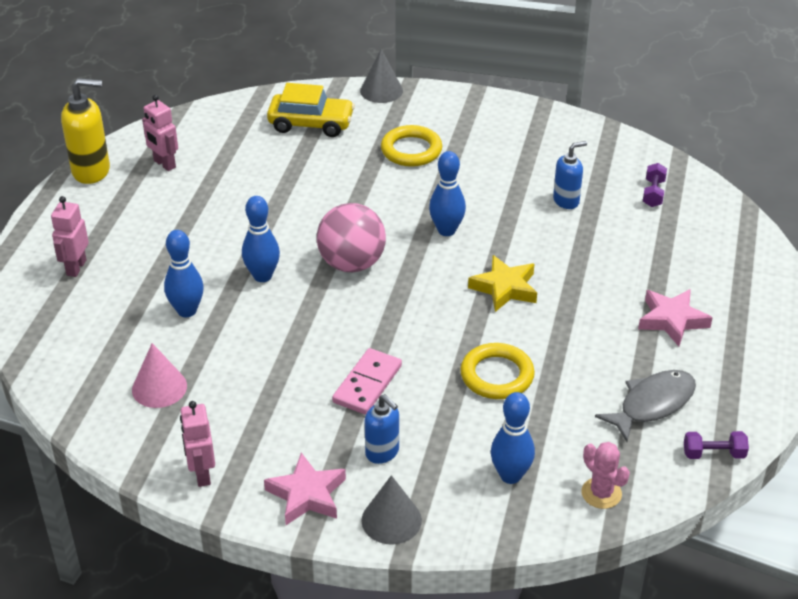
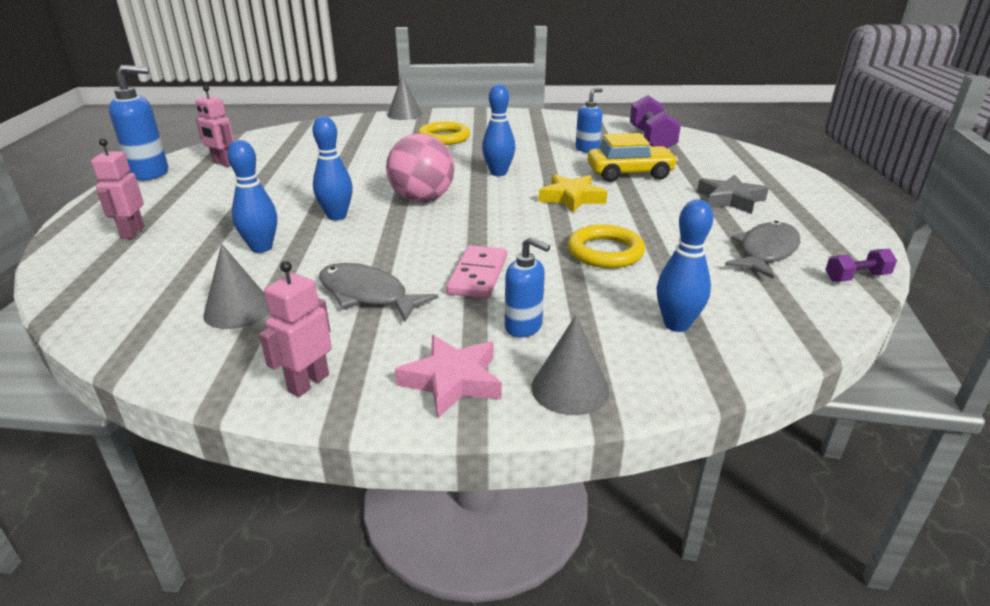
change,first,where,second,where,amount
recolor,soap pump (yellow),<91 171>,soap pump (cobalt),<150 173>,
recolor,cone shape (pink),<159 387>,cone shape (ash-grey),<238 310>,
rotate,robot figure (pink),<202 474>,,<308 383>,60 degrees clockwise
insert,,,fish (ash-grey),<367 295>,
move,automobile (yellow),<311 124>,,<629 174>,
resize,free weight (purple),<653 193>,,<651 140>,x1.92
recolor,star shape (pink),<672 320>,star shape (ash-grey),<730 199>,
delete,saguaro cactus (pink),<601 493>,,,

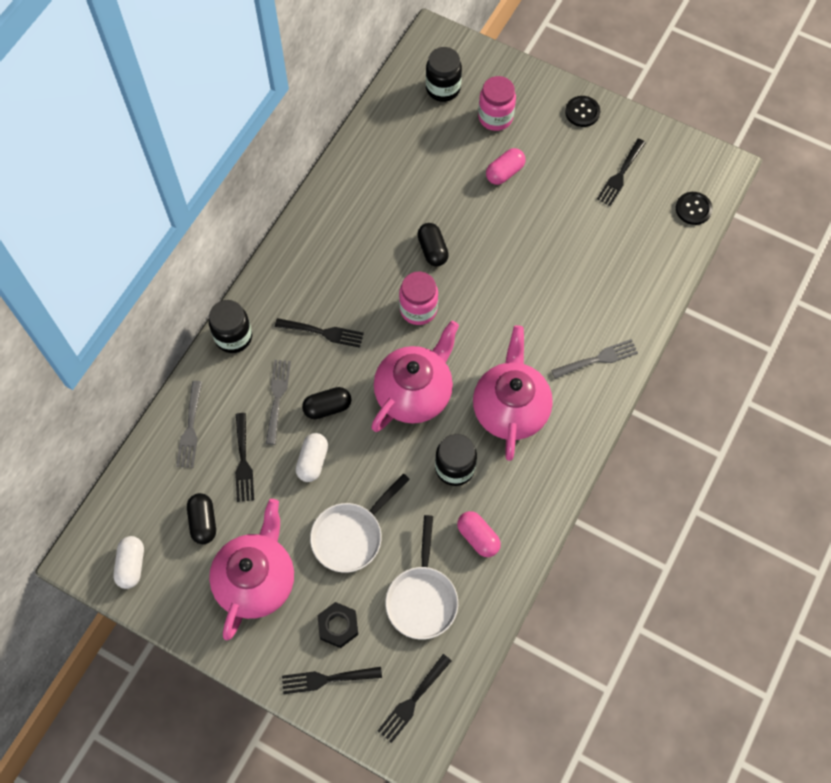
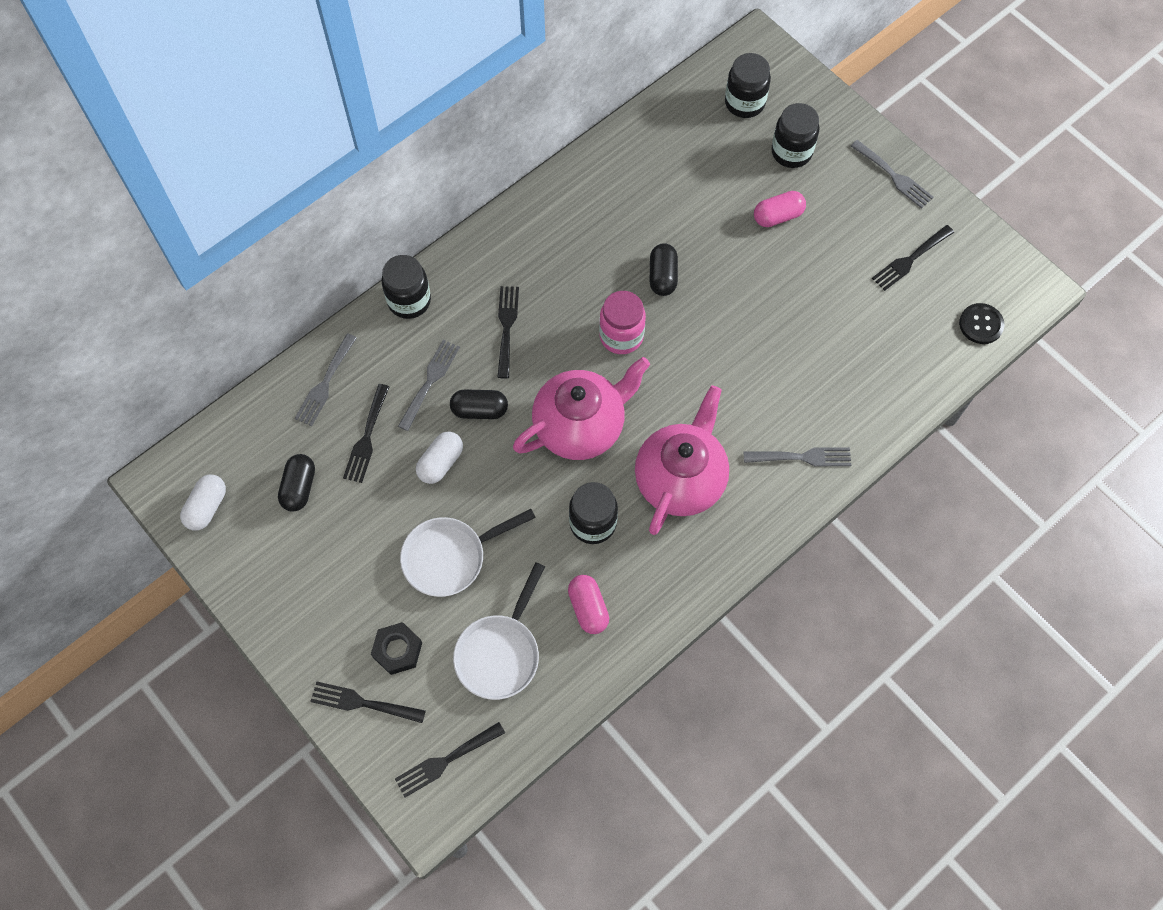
change,first,where,second,where,amount
rotate,fork (black),<323 332>,,<507 327>,120 degrees counterclockwise
recolor,jam jar (pink),<495 117>,jam jar (black),<791 152>,
replace,shirt button (black),<582 112>,fork (ash-grey),<893 176>,
delete,teapot (pink),<256 580>,,,

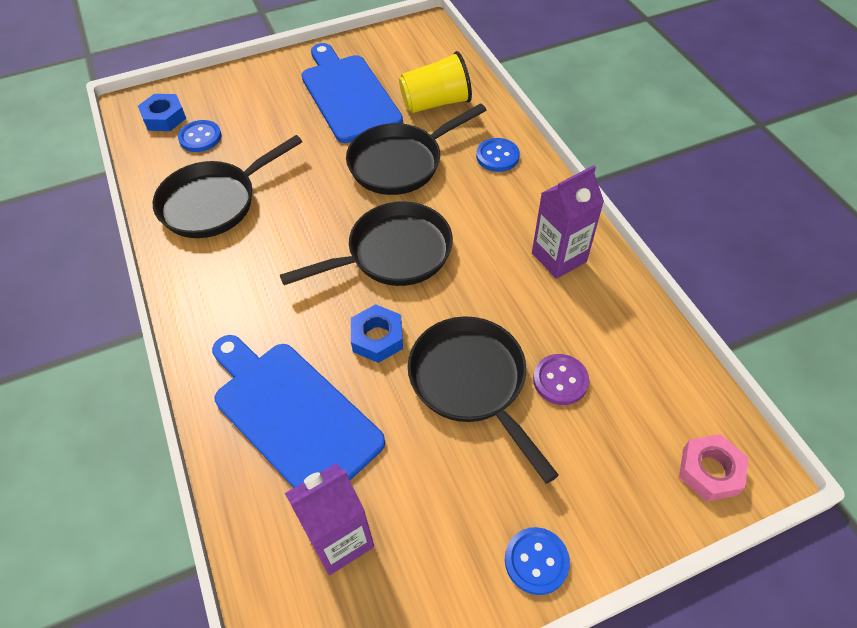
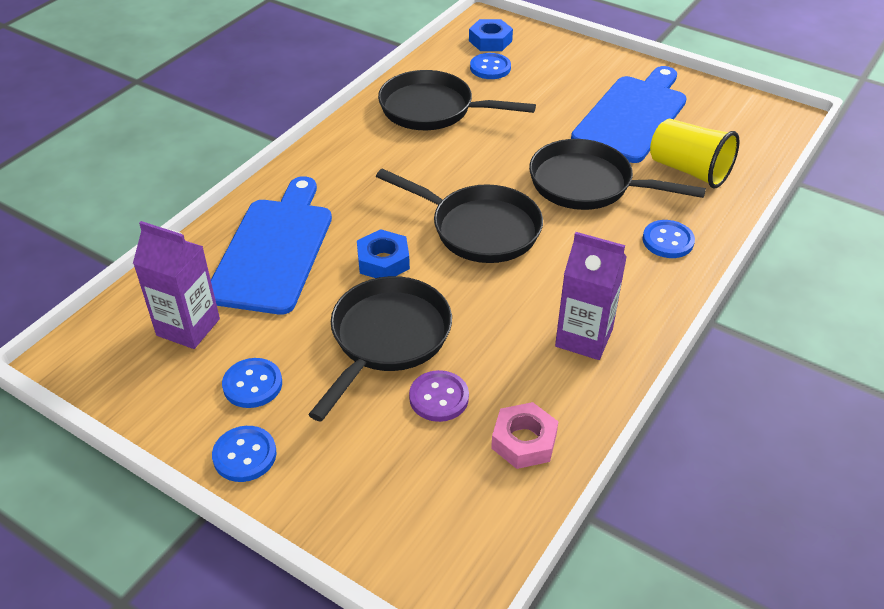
change,first,where,second,where,amount
insert,,,shirt button (cobalt),<252 384>,
move,nut (pink),<709 471>,,<524 441>,

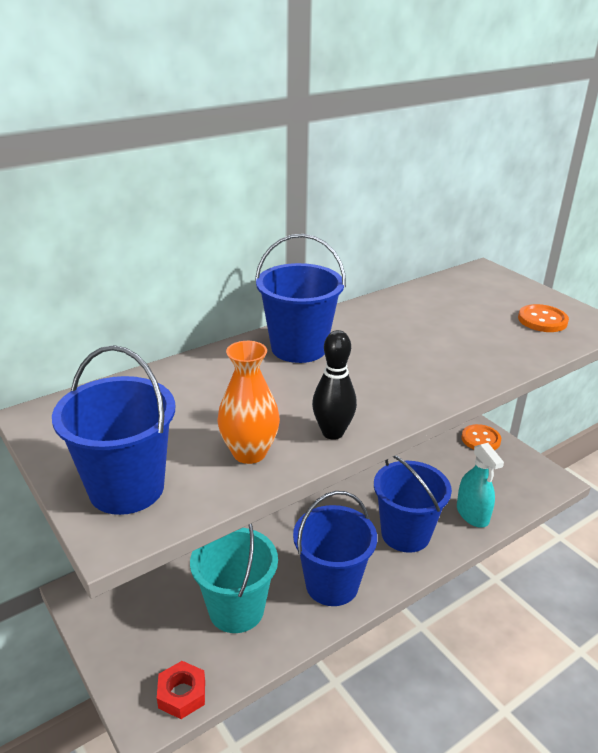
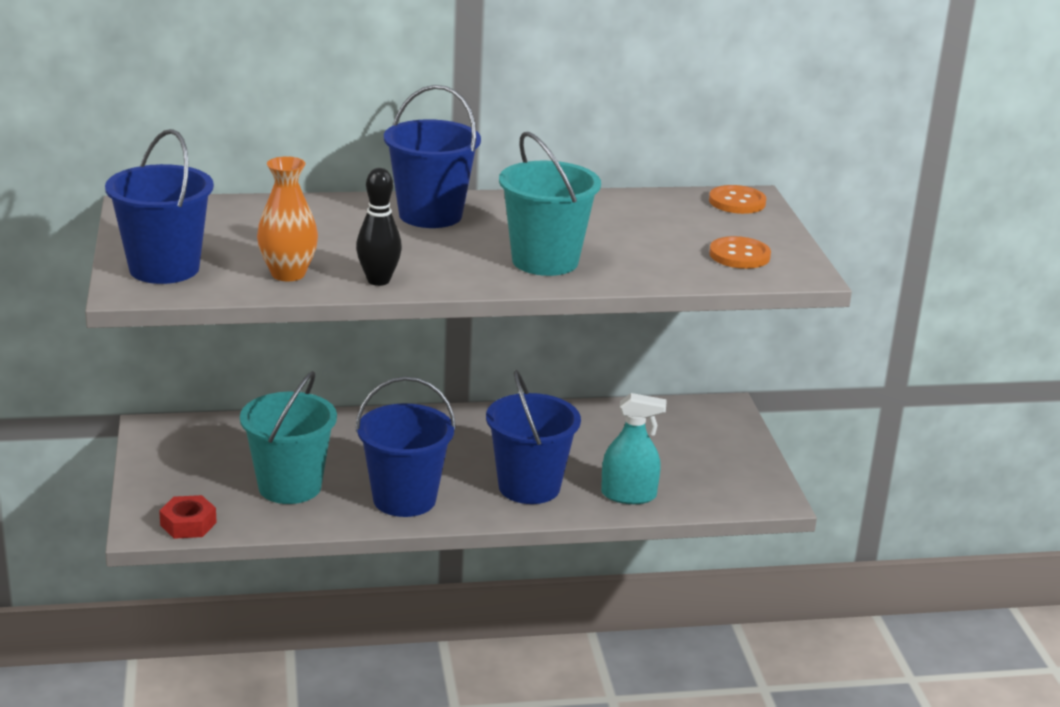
change,first,where,second,where,amount
insert,,,sand bucket (turquoise),<545 261>,
rotate,sprayer (turquoise),<472 514>,,<628 495>,90 degrees counterclockwise
move,shirt button (bright orange),<480 439>,,<737 202>,

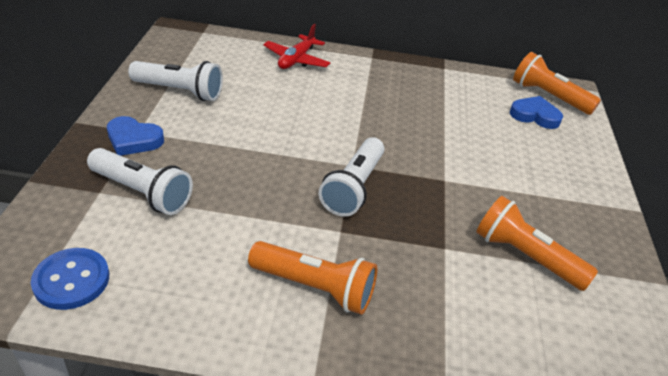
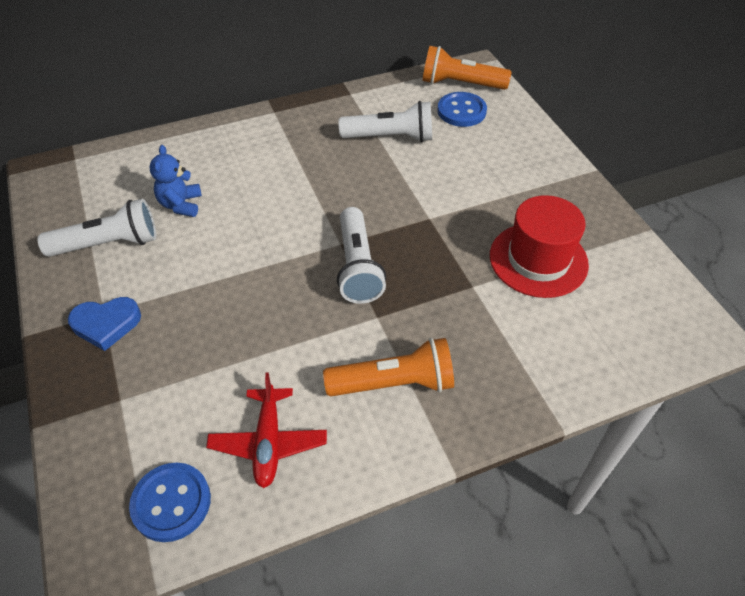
change,first,where,second,where,amount
insert,,,teddy bear (cobalt),<181 205>,
move,plane (crimson),<296 60>,,<268 442>,
move,torch (snow-white),<142 192>,,<390 137>,
replace,heart (cobalt),<534 115>,shirt button (cobalt),<461 111>,
replace,torch (bright orange),<525 256>,top hat (crimson),<538 260>,

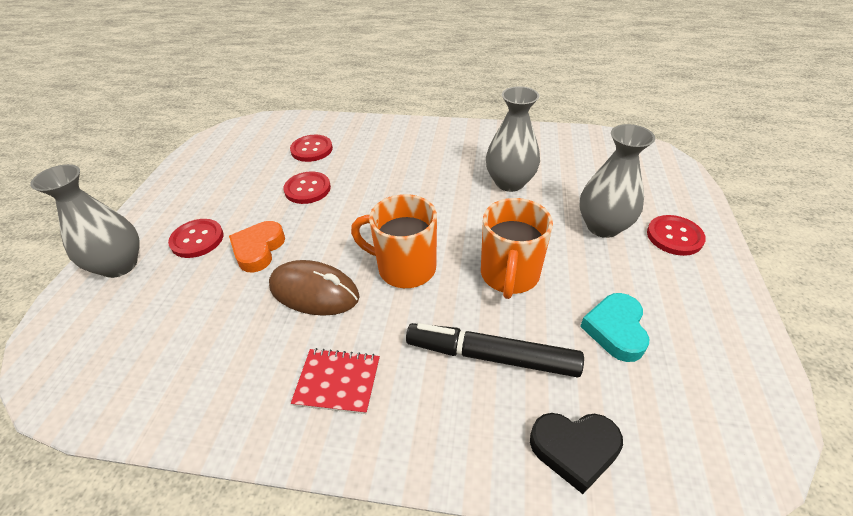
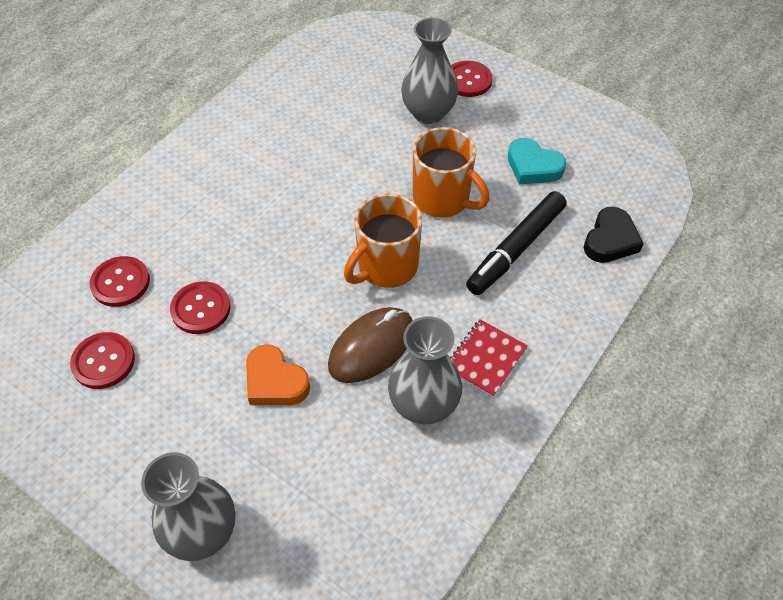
change,first,where,second,where,amount
move,shirt button (crimson),<197 239>,,<103 361>,
move,vase (ash-grey),<509 182>,,<423 405>,

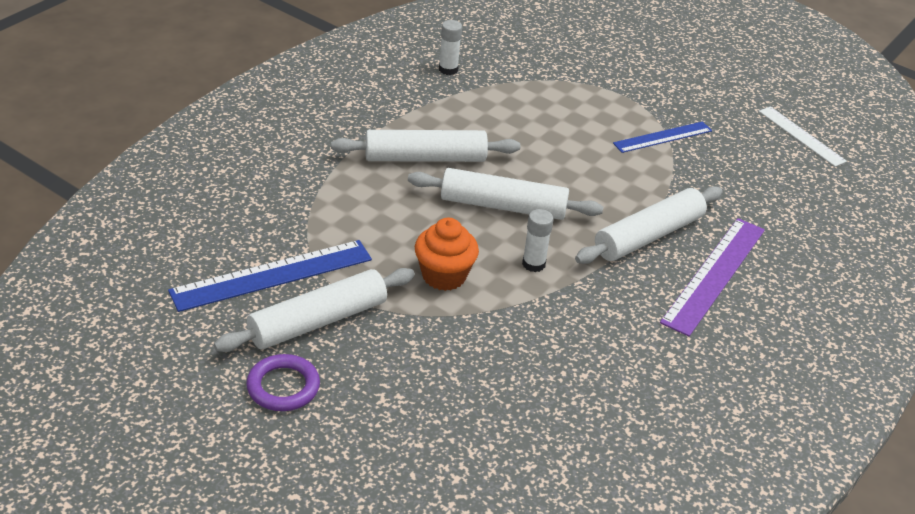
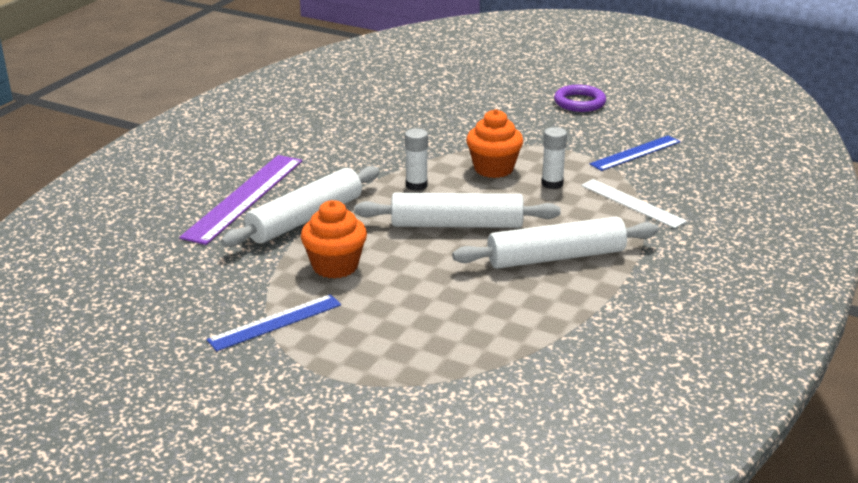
change,first,where,second,where,amount
insert,,,muffin (bright orange),<335 266>,
move,glue (snow-white),<448 69>,,<552 184>,
move,ruler (snow-white),<801 136>,,<632 203>,
resize,ruler (cobalt),<272 275>,,<635 153>,x0.63
delete,pastry roller (snow-white),<317 321>,,,

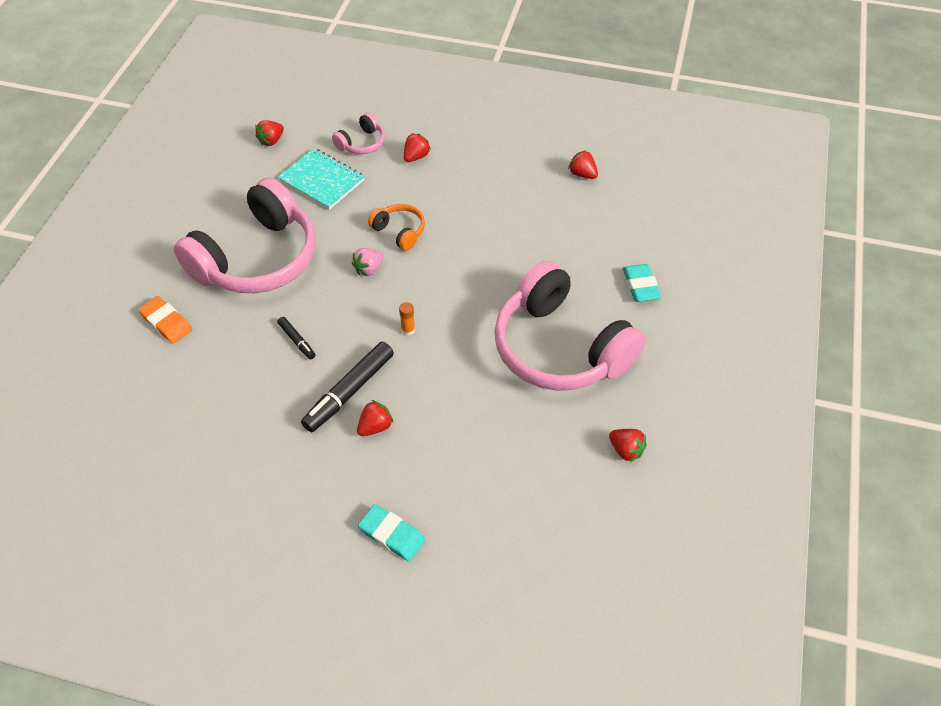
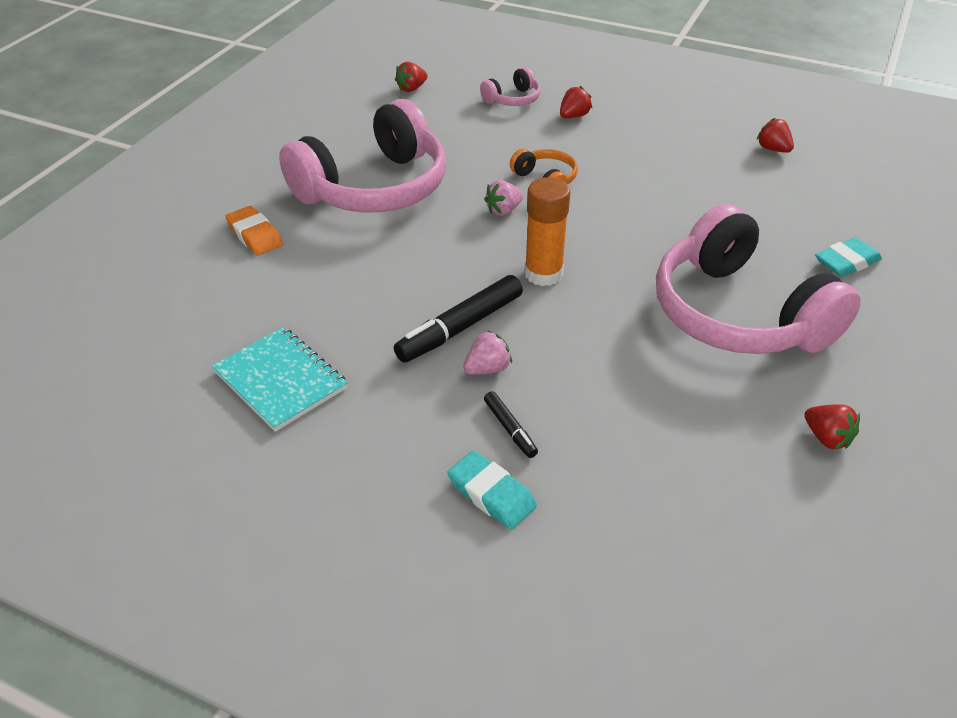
change,first,where,second,where,amount
move,exercise book (turquoise),<322 180>,,<280 380>,
recolor,toy strawberry (crimson),<375 427>,toy strawberry (pink),<487 368>,
move,felt pen (black),<297 341>,,<510 429>,
resize,glue (bright orange),<408 330>,,<543 274>,x2.22
rotate,gum eraser (turquoise),<640 286>,,<846 262>,60 degrees clockwise

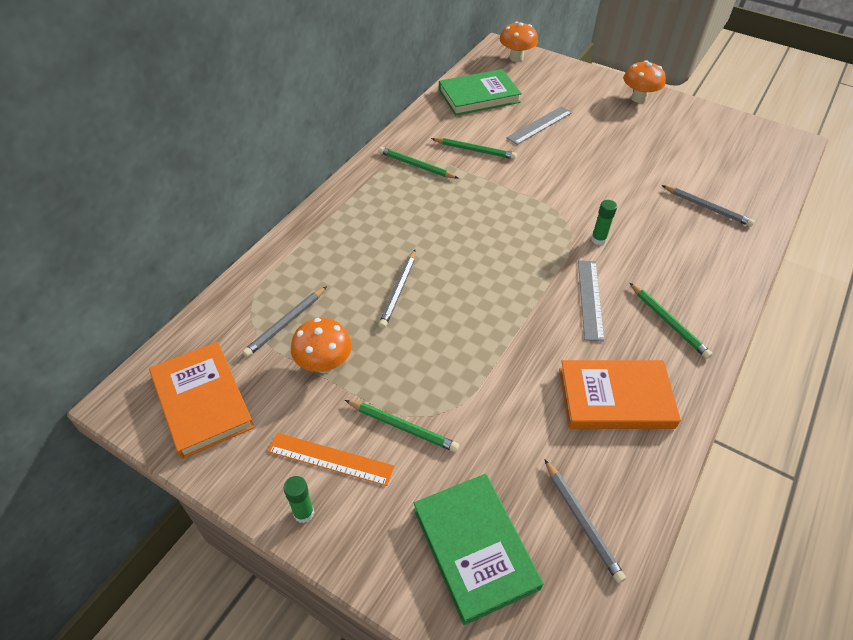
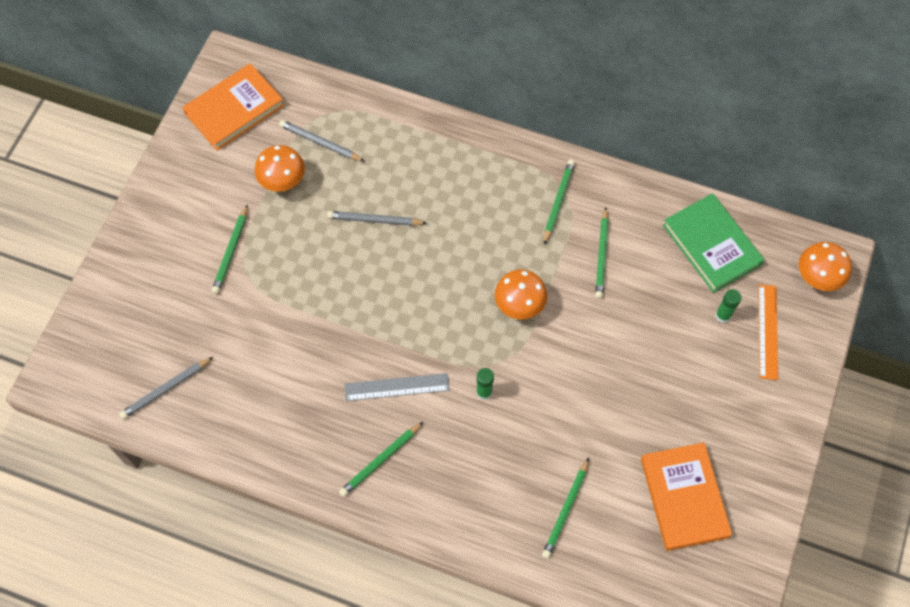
change,first,where,second,where,amount
move,fungus (bright orange),<638 98>,,<519 305>,
recolor,pencil (ash-grey),<707 208>,pencil (leaf-green),<565 510>,
move,hardcover (bright orange),<615 398>,,<684 497>,
move,glue (leaf-green),<303 513>,,<722 315>,
move,ruler (bright orange),<330 459>,,<767 331>,
delete,hardcover (leaf-green),<474 548>,,,
delete,ruler (ash-grey),<539 125>,,,

